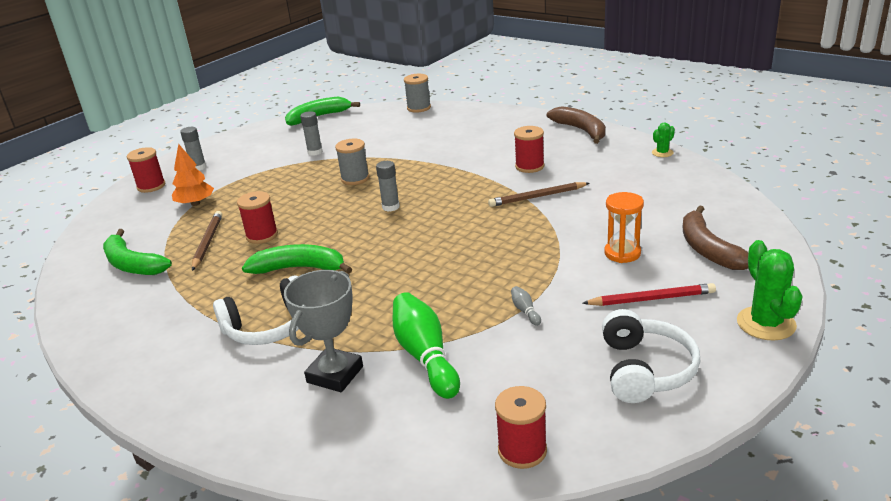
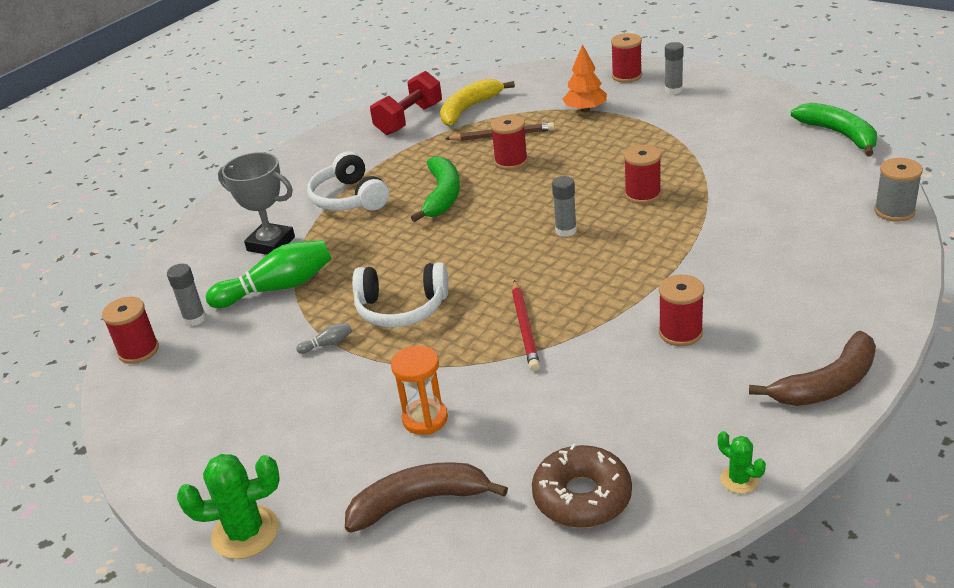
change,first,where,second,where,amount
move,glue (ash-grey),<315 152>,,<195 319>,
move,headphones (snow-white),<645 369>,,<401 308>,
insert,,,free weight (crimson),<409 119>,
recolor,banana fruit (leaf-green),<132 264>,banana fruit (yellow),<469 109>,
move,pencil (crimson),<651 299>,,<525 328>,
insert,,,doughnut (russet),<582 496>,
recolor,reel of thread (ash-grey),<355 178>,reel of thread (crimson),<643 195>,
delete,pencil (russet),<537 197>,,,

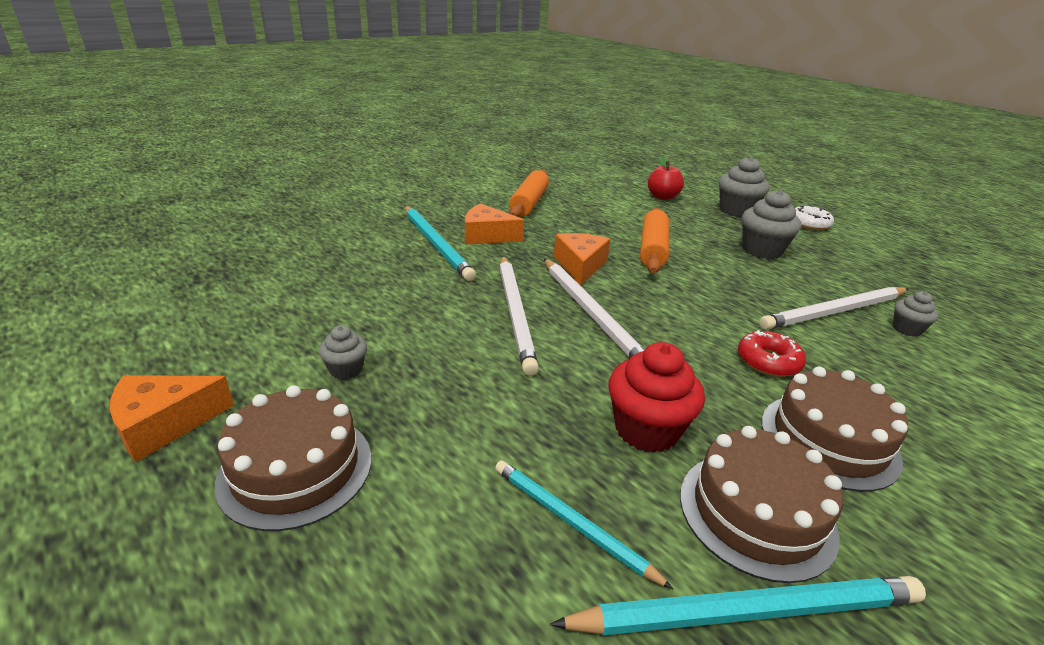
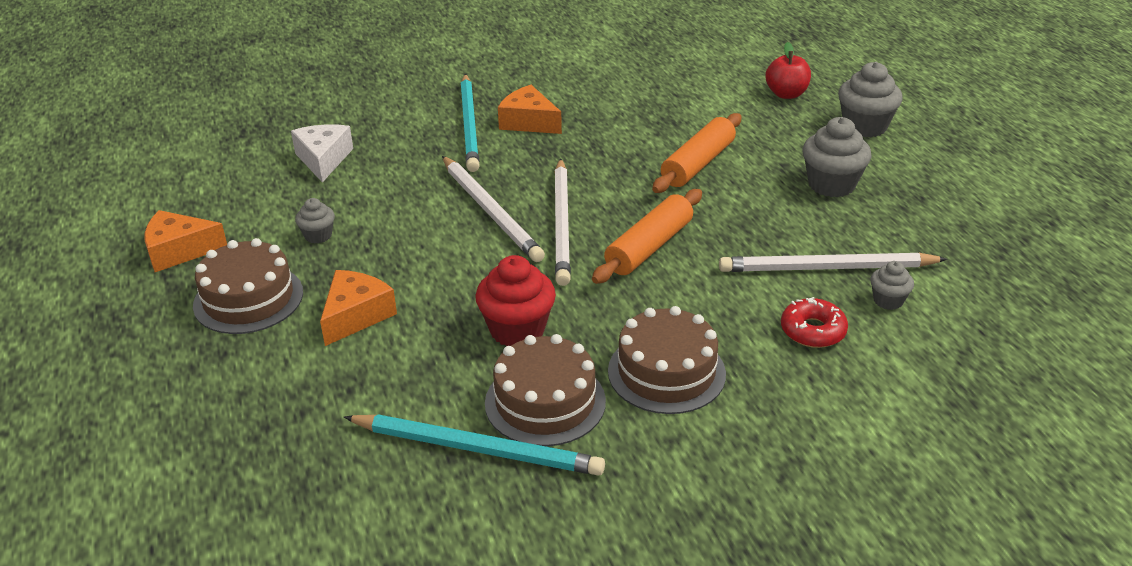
change,first,where,second,where,amount
insert,,,piece of cheese (snow-white),<323 159>,
move,piece of cheese (bright orange),<580 265>,,<356 315>,
rotate,pencil (snow-white),<515 313>,,<490 211>,45 degrees counterclockwise
move,pastry roller (bright orange),<529 203>,,<649 247>,
move,doughnut (crimson),<768 361>,,<813 331>,
delete,pencil (turquoise),<571 522>,,,
delete,doughnut (snow-white),<809 224>,,,

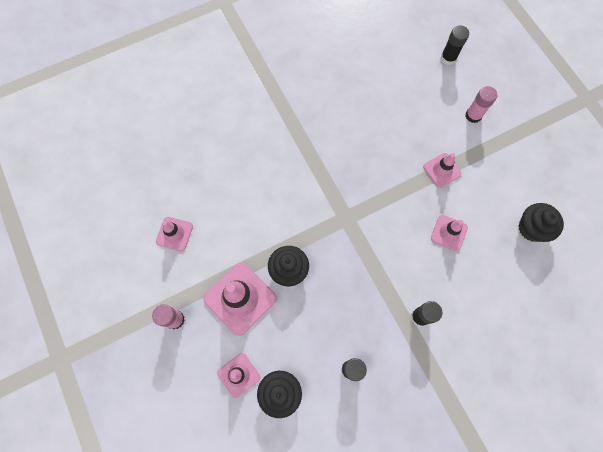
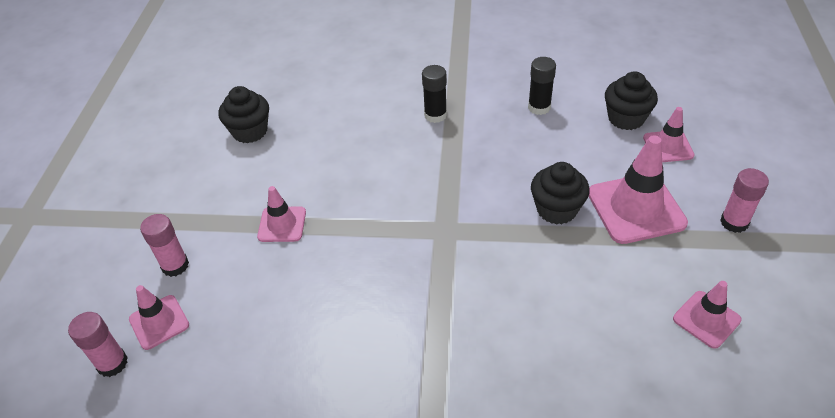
change,first,where,second,where,amount
recolor,glue (black),<448 58>,glue (pink),<112 363>,
move,safety cone (pink),<449 233>,,<159 322>,

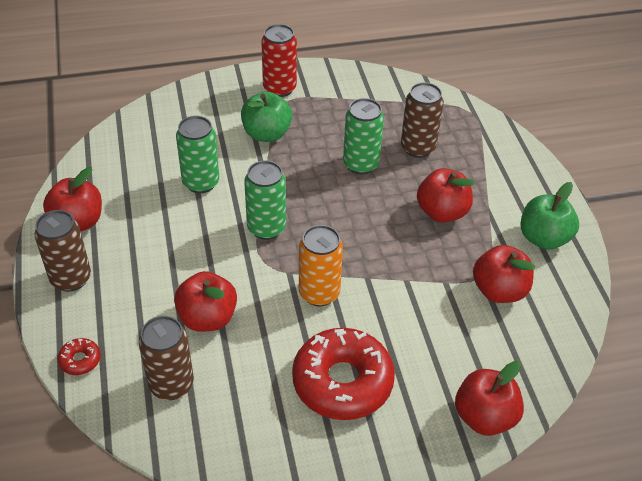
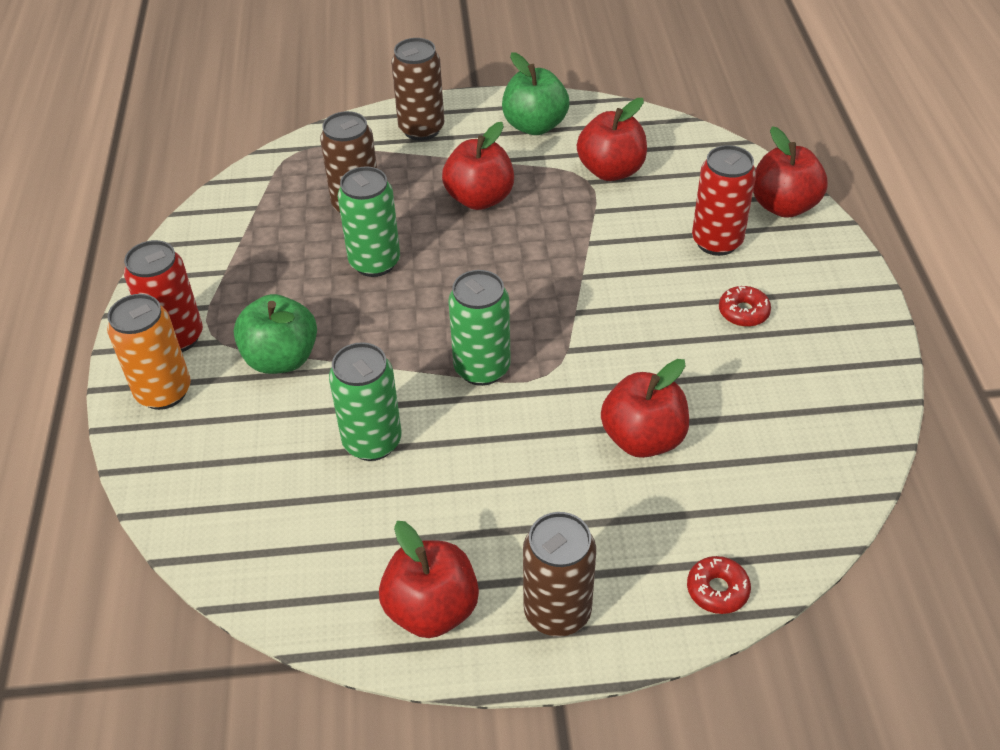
change,first,where,second,where,amount
move,soda can (bright orange),<319 293>,,<164 392>,
move,soda can (russet),<171 384>,,<421 129>,
insert,,,soda can (crimson),<716 241>,
resize,doughnut (crimson),<342 382>,,<743 312>,x0.42

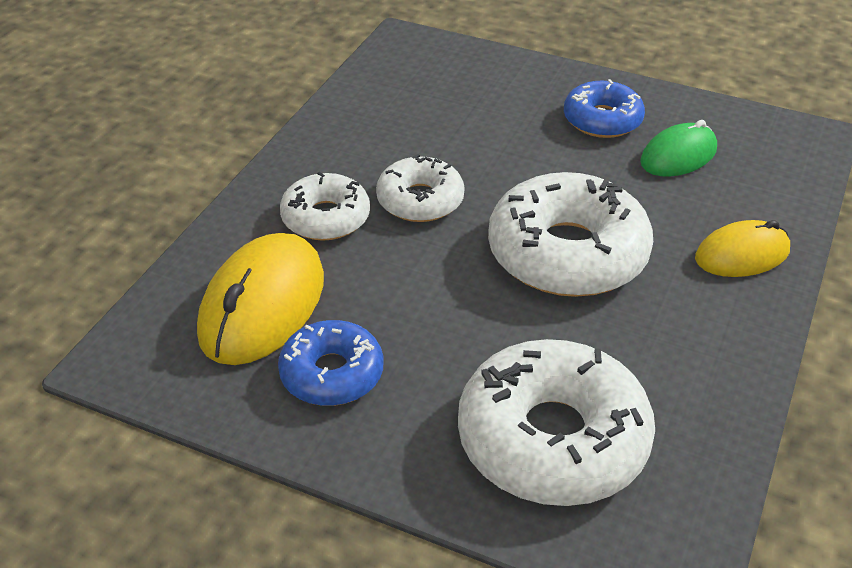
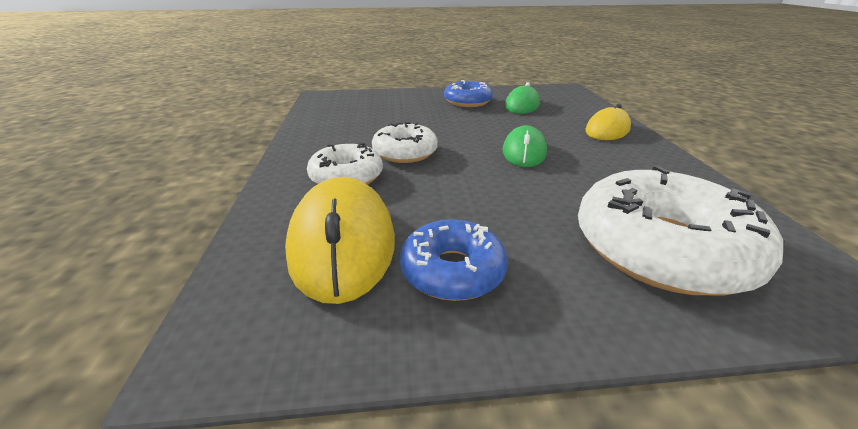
change,first,where,second,where,amount
replace,doughnut (snow-white),<567 253>,mouse (leaf-green),<524 152>,

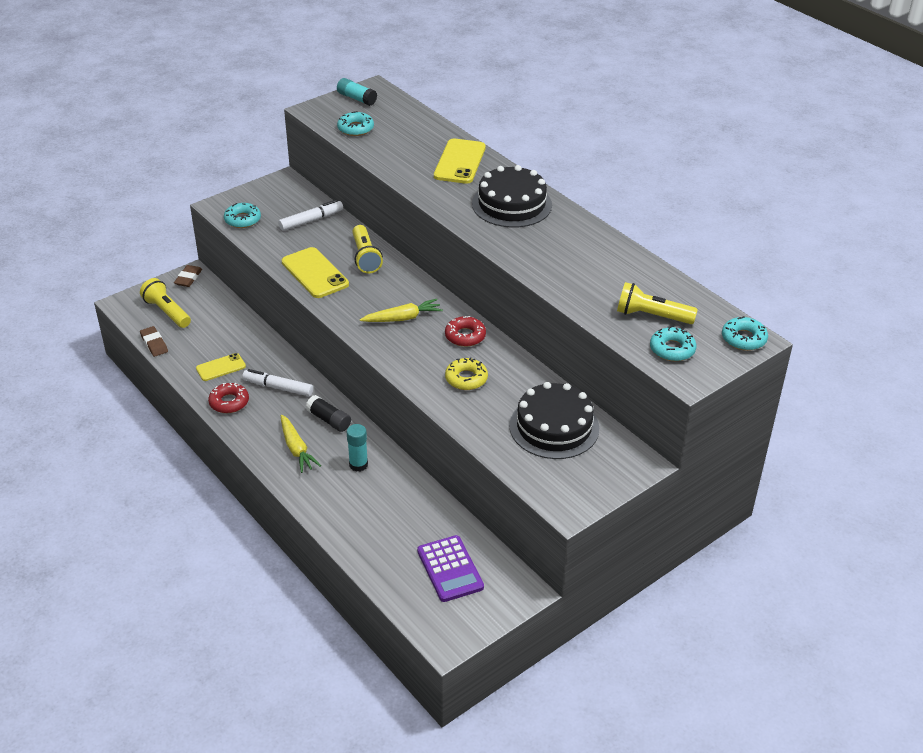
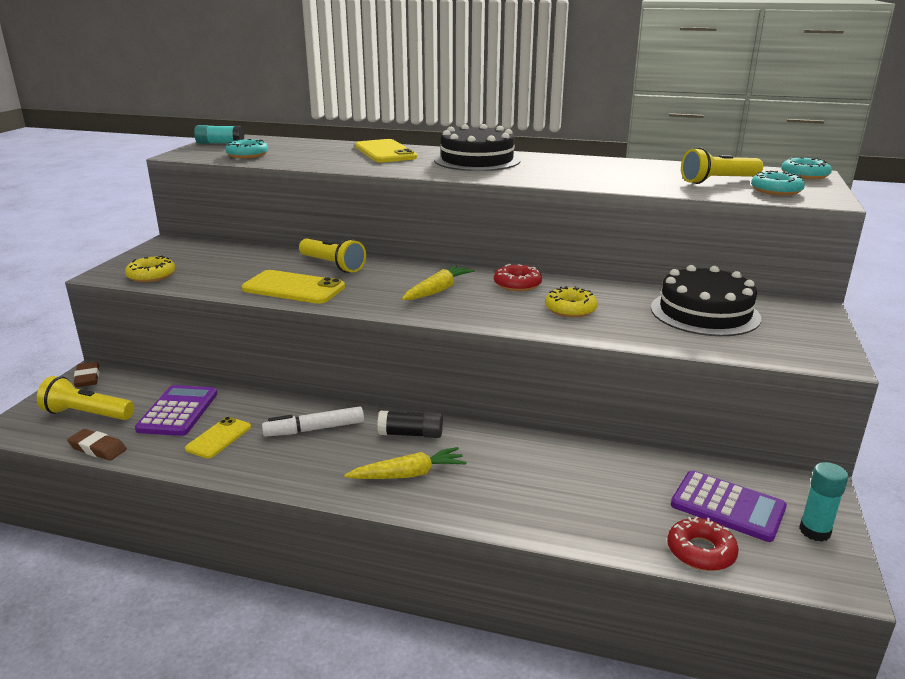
change,first,where,second,where,amount
recolor,doughnut (turquoise),<242 220>,doughnut (yellow),<151 275>,
insert,,,calculator (purple),<178 411>,
rotate,root vegetable (yellow),<296 449>,,<408 474>,45 degrees counterclockwise
move,doughnut (crimson),<229 402>,,<701 551>,
move,glue (turquoise),<358 465>,,<814 531>,
delete,felt pen (snow-white),<311 220>,,,

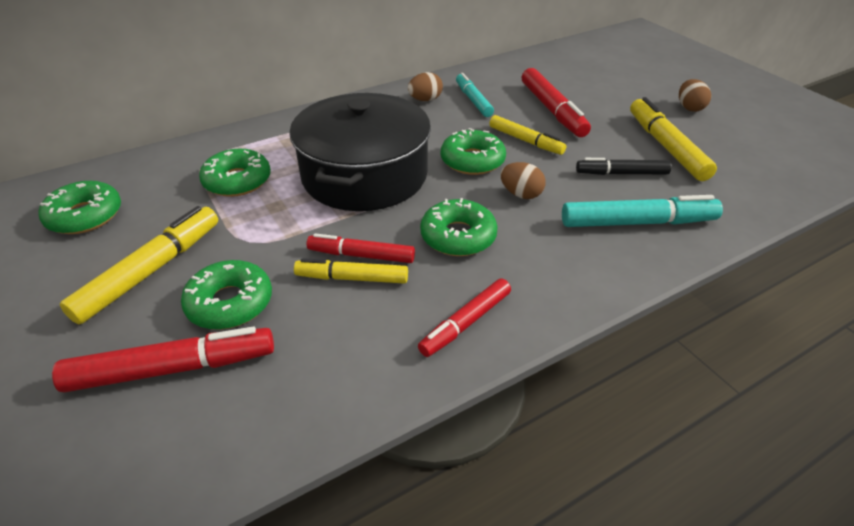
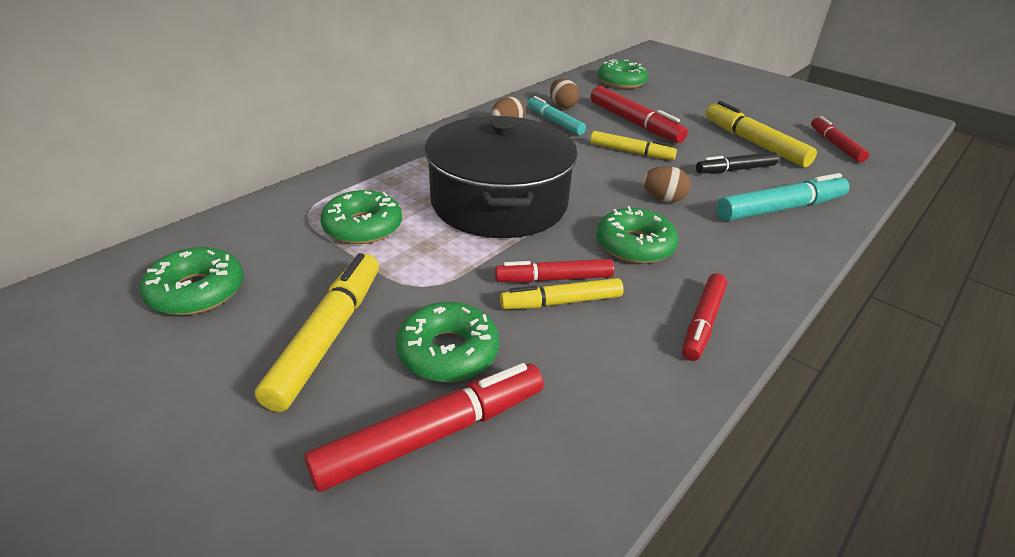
change,first,where,second,where,amount
move,toy egg (russet),<689 108>,,<562 106>,
move,doughnut (leaf-green),<472 160>,,<621 82>,
insert,,,felt pen (crimson),<835 145>,

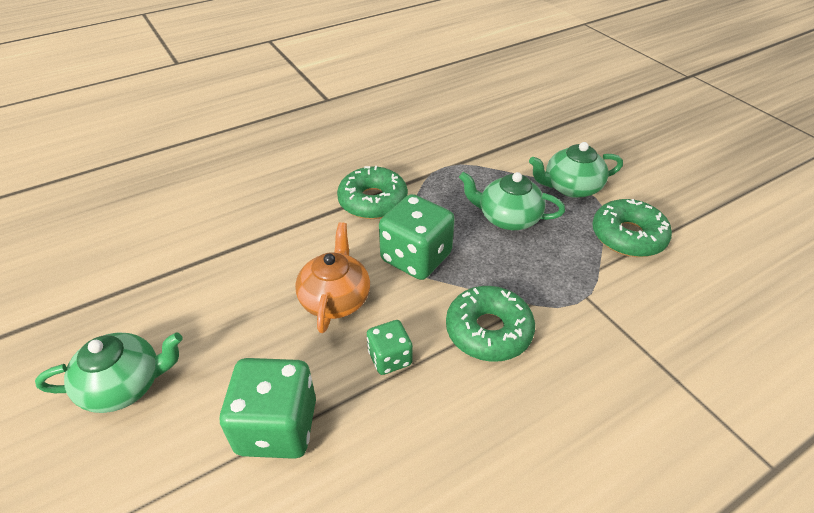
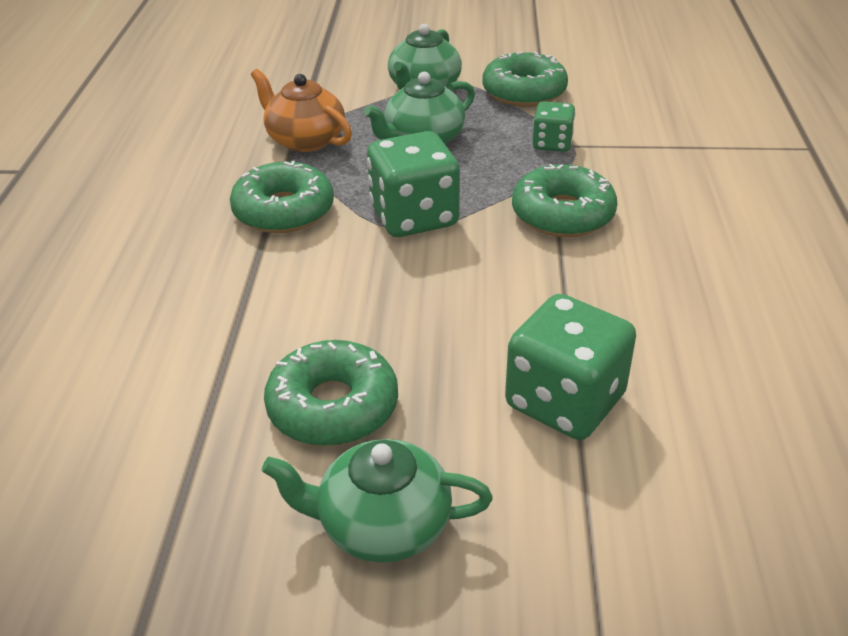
change,first,where,second,where,amount
move,teapot (bright orange),<335 298>,,<305 140>,
rotate,teapot (leaf-green),<125 385>,,<382 525>,105 degrees counterclockwise
insert,,,doughnut (leaf-green),<333 407>,
move,die (leaf-green),<390 358>,,<552 144>,

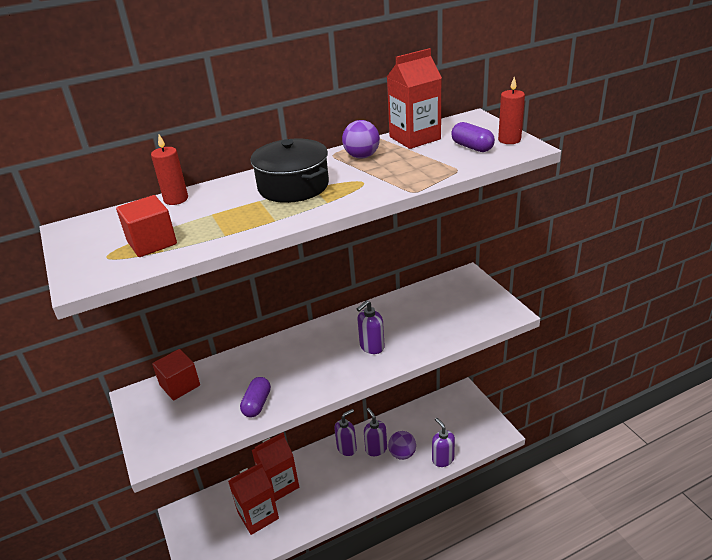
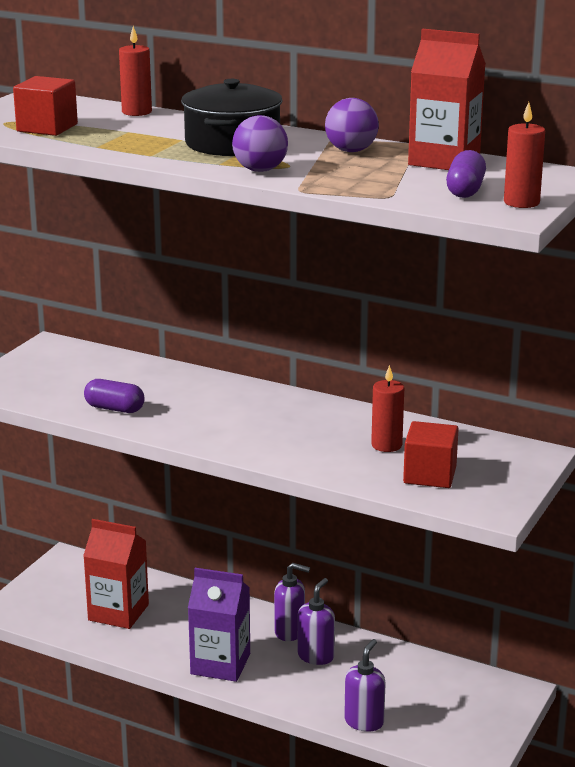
change,first,where,second,where,amount
rotate,pill (purple),<257 404>,,<114 409>,45 degrees clockwise
insert,,,carton (purple),<220 664>,
move,sphere (purple),<402 454>,,<260 170>,
insert,,,wax candle (crimson),<386 445>,
move,block (crimson),<180 385>,,<430 475>,
delete,carton (crimson),<279 484>,,,
delete,soap pump (purple),<371 347>,,,

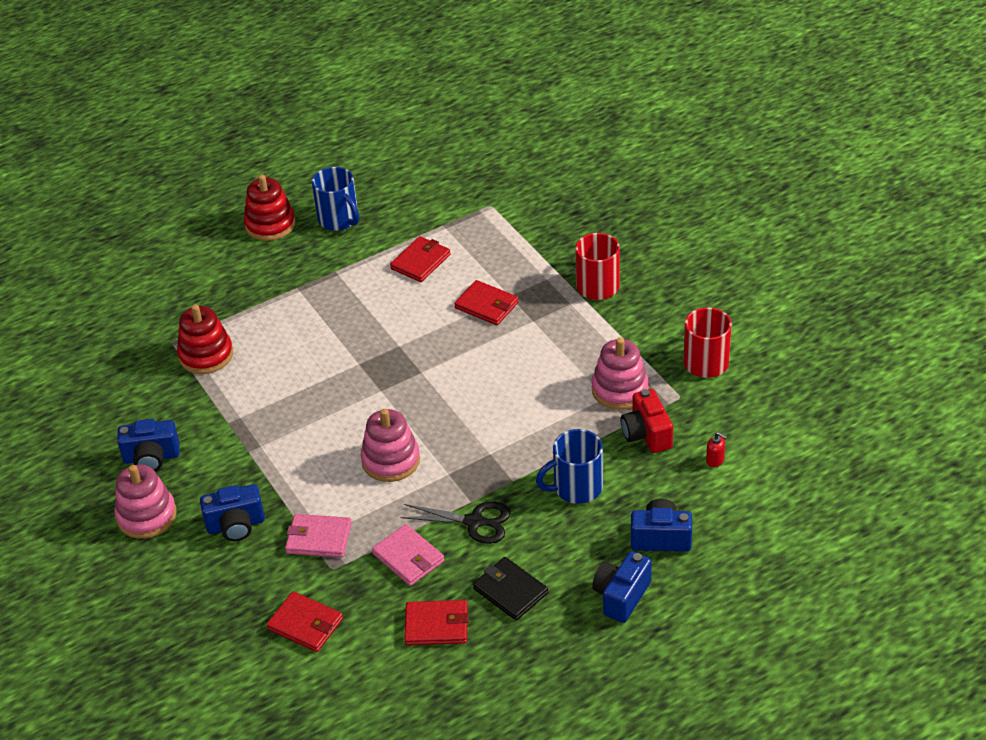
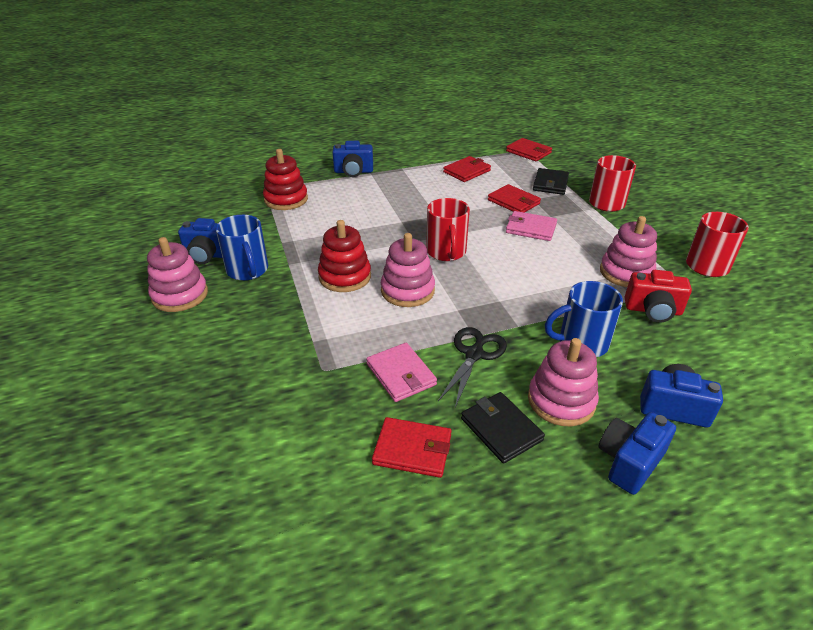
change,first,where,second,where,amount
move,coffee mug (cobalt),<339 220>,,<248 270>,
move,stacking rings (crimson),<270 225>,,<345 277>,
move,compact camera (cobalt),<236 525>,,<353 172>,
insert,,,coffee mug (crimson),<446 252>,
rotate,scissors (black),<474 522>,,<474 354>,90 degrees counterclockwise
move,wallet (crimson),<305 624>,,<528 152>,
move,wallet (pink),<318 538>,,<530 228>,
insert,,,stacking rings (pink),<561 401>,
insert,,,wallet (black),<550 184>,
rotate,compact camera (crimson),<646 434>,,<653 310>,75 degrees counterclockwise
delete,soap pump (crimson),<715 460>,,,

